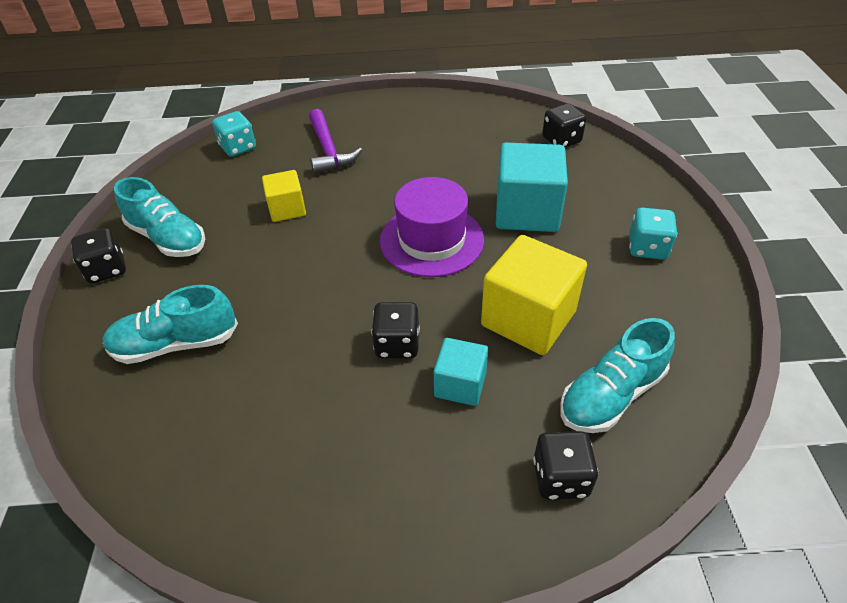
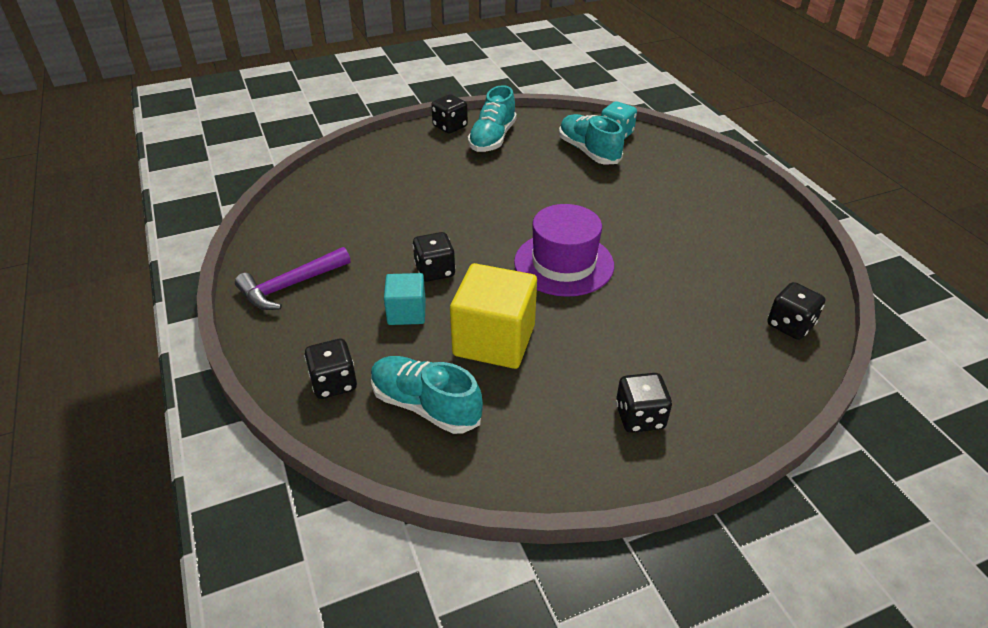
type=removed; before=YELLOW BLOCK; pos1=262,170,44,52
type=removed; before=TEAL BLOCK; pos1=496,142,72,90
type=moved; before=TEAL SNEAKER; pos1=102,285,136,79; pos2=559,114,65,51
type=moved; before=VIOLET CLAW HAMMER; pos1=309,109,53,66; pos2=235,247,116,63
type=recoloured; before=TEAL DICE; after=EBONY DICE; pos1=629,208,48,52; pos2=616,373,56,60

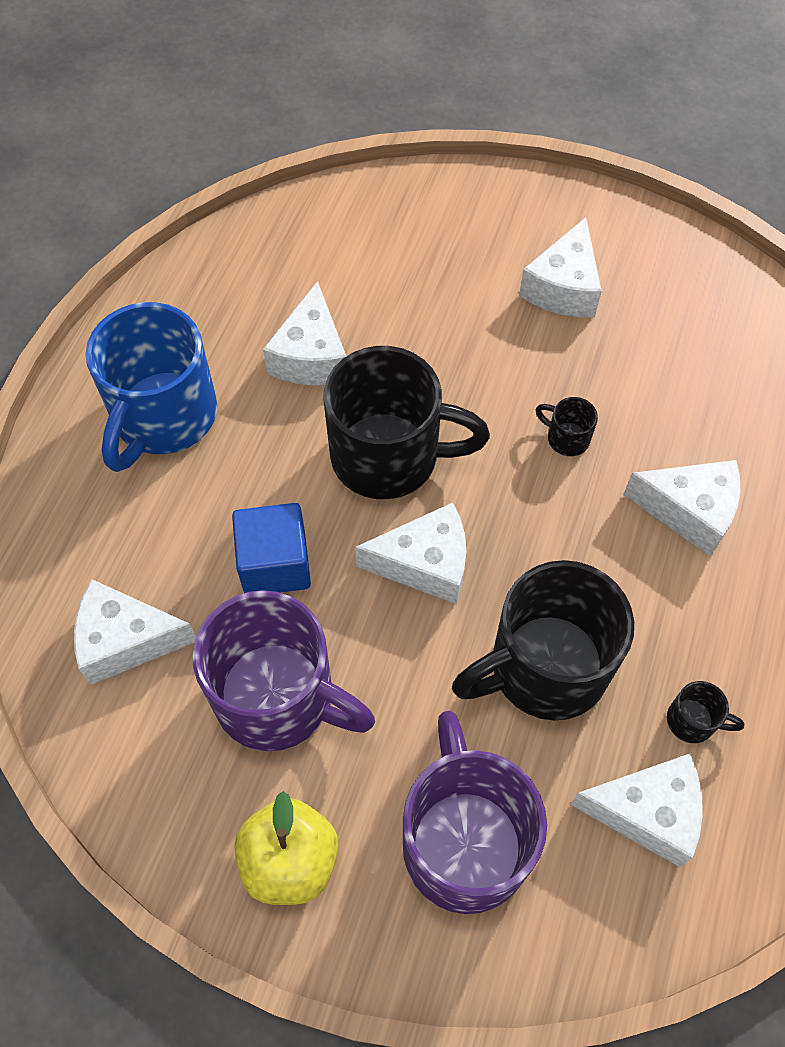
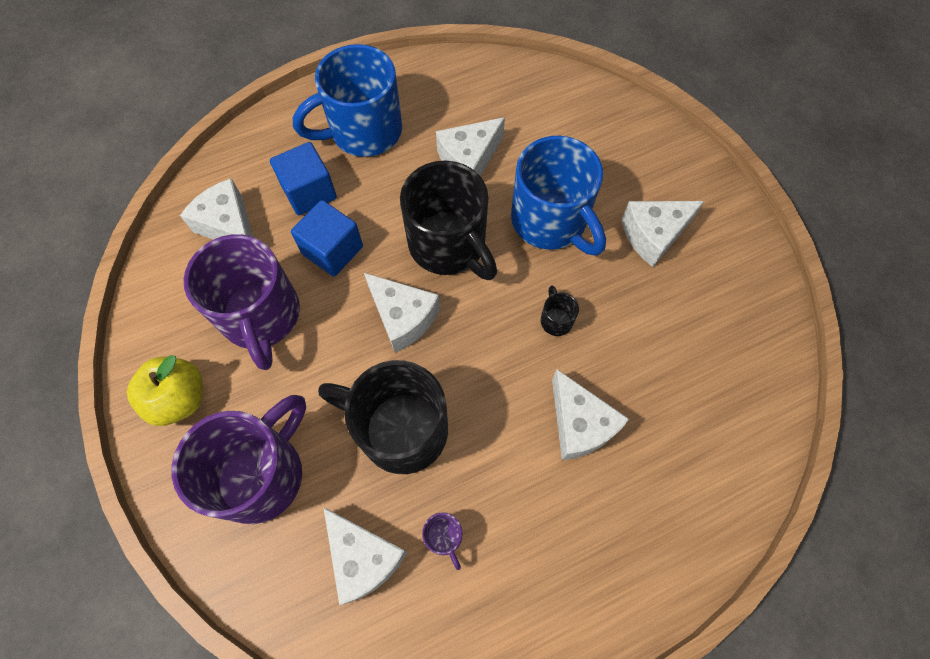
type=added; after=BLUE BLOCK; pos2=270,142,67,73
type=added; after=BLUE COFFEE MUG; pos2=511,136,95,120
type=recoloured; before=EBONY COFFEE MUG; after=VIOLET COFFEE MUG; pos1=667,681,77,62; pos2=422,512,40,58

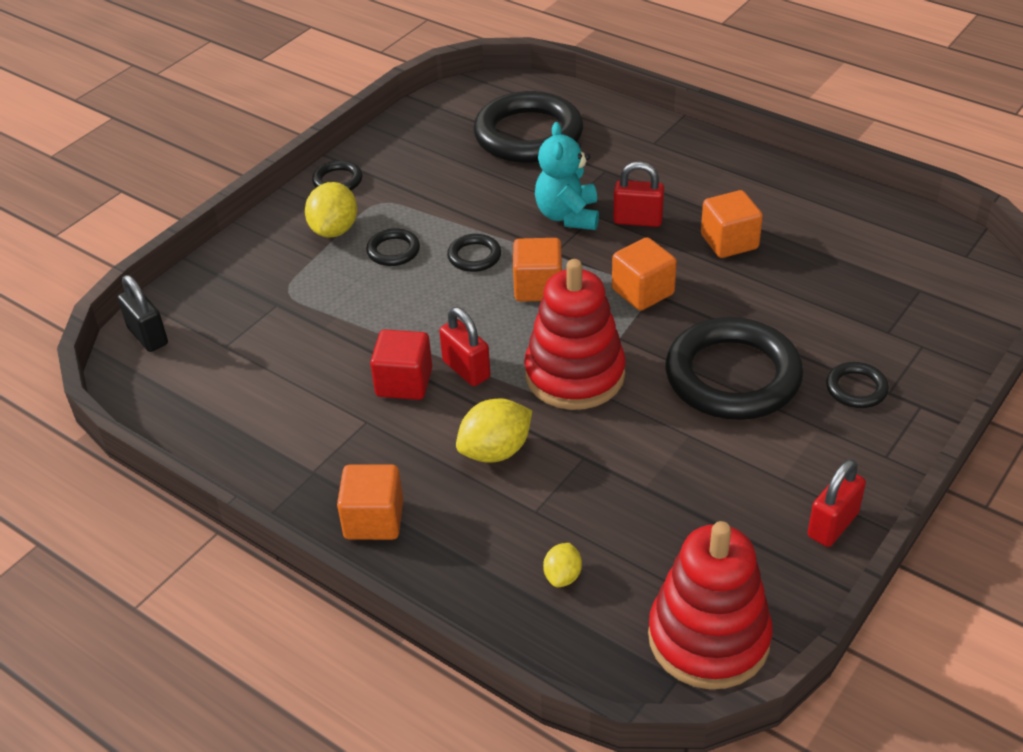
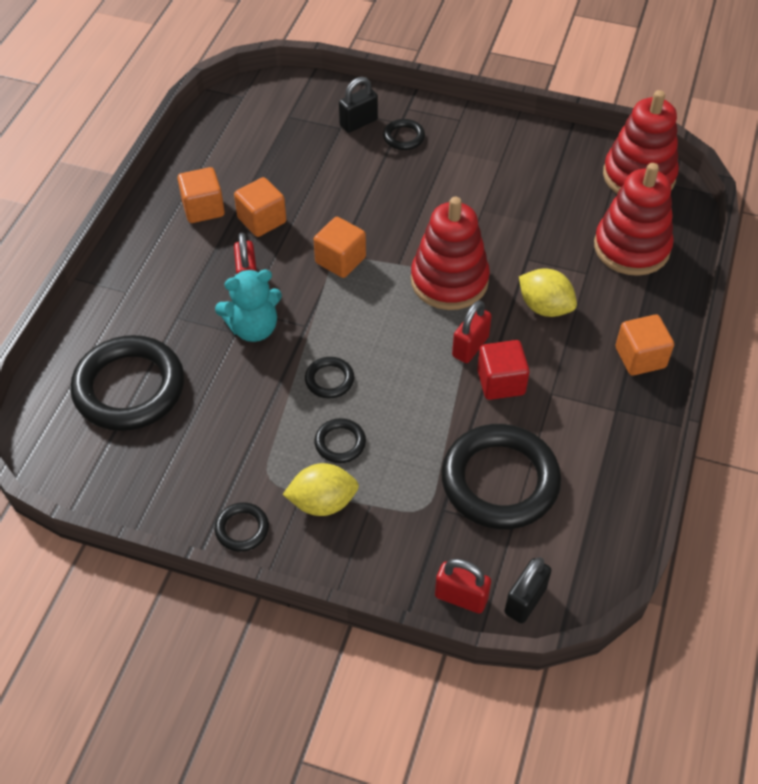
type=added; after=EBONY SMALL LOCK; pos2=339,77,39,56
type=moved; before=BRIGHT ORANGE BLOCK; pos1=513,238,49,64; pos2=177,167,48,56
type=moved; before=EBONY RING; pos1=665,317,138,103; pos2=441,424,120,105
type=moved; before=RED SMALL LOCK; pos1=807,459,59,88; pos2=435,559,56,55
type=replaced; before=YELLOW CITRUS FRUIT; after=RED RING STACKER; pos1=543,543,39,44; pos2=594,163,80,113

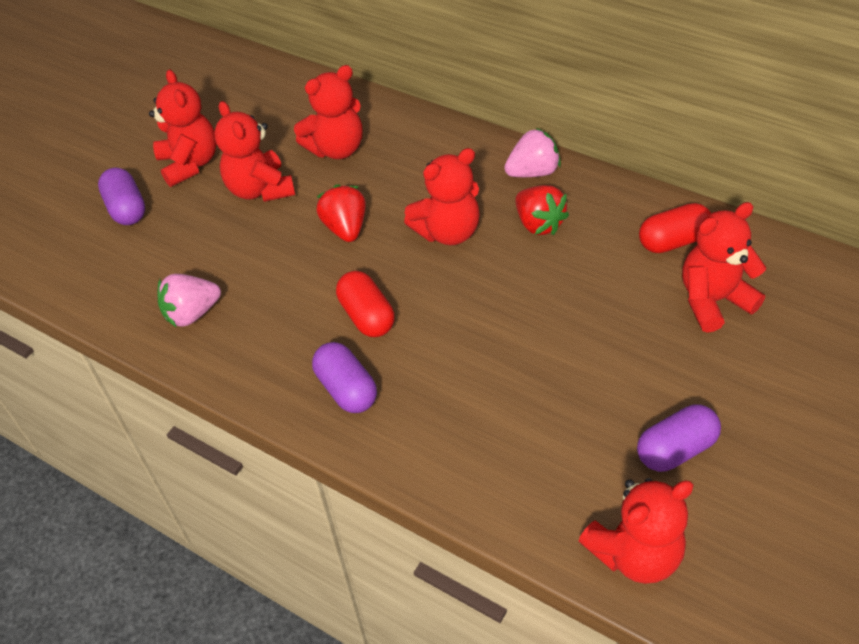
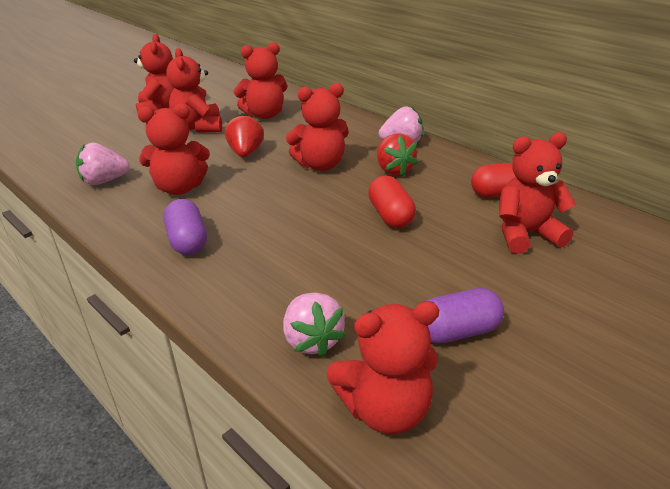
type=removed; before=VIOLET PILL; pos1=98,168,47,57
type=added; after=RED TEDDY BEAR; pos2=137,103,73,92
type=added; after=ROSY STRAWBERRY; pos2=283,293,63,64
type=moved; before=RED PILL; pos1=336,271,59,66; pos2=368,176,48,52

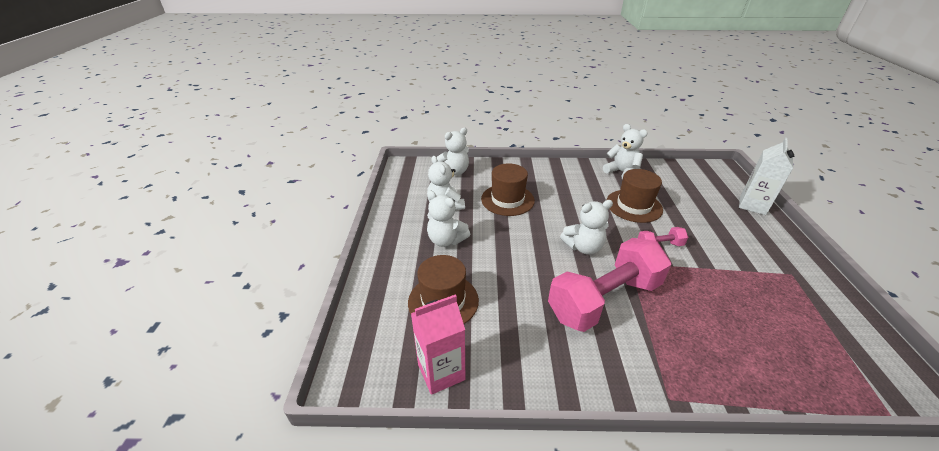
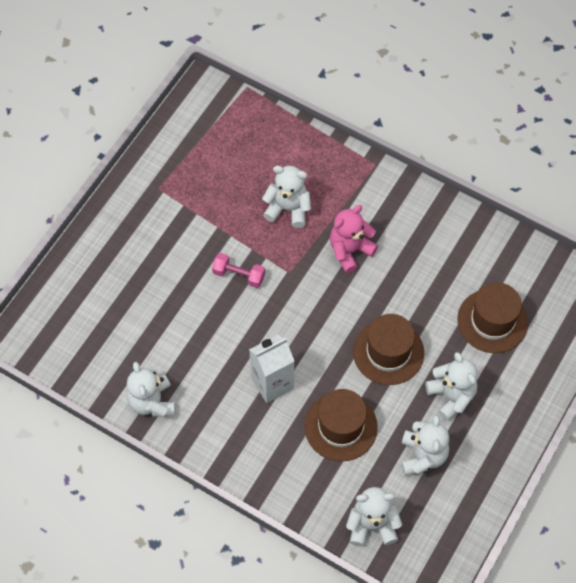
type=removed; before=ROSY MILK CARTON; pos1=411,294,54,101
type=moved; before=WHITE TEDDY BEAR; pos1=560,200,53,55; pos2=262,166,49,62
type=moved; before=DARK BROWN TOP HAT; pos1=607,169,56,54; pos2=353,314,71,71
type=moved; before=WHITE MILK CARTON; pos1=739,138,56,77; pos2=249,335,45,68
type=replaced; before=ROSY HAND WEIGHT; after=ROSY TEDDY BEAR; pos1=548,238,123,94; pos2=330,205,48,68

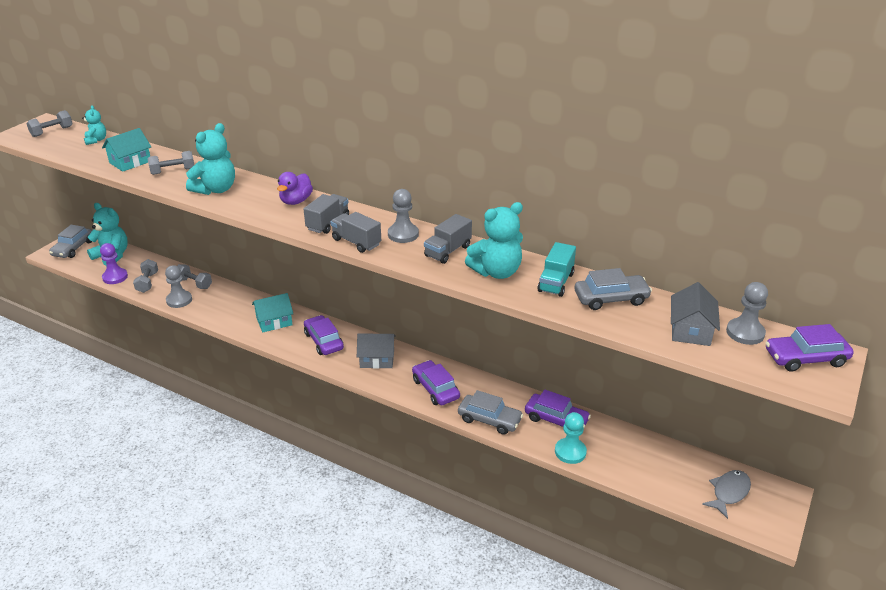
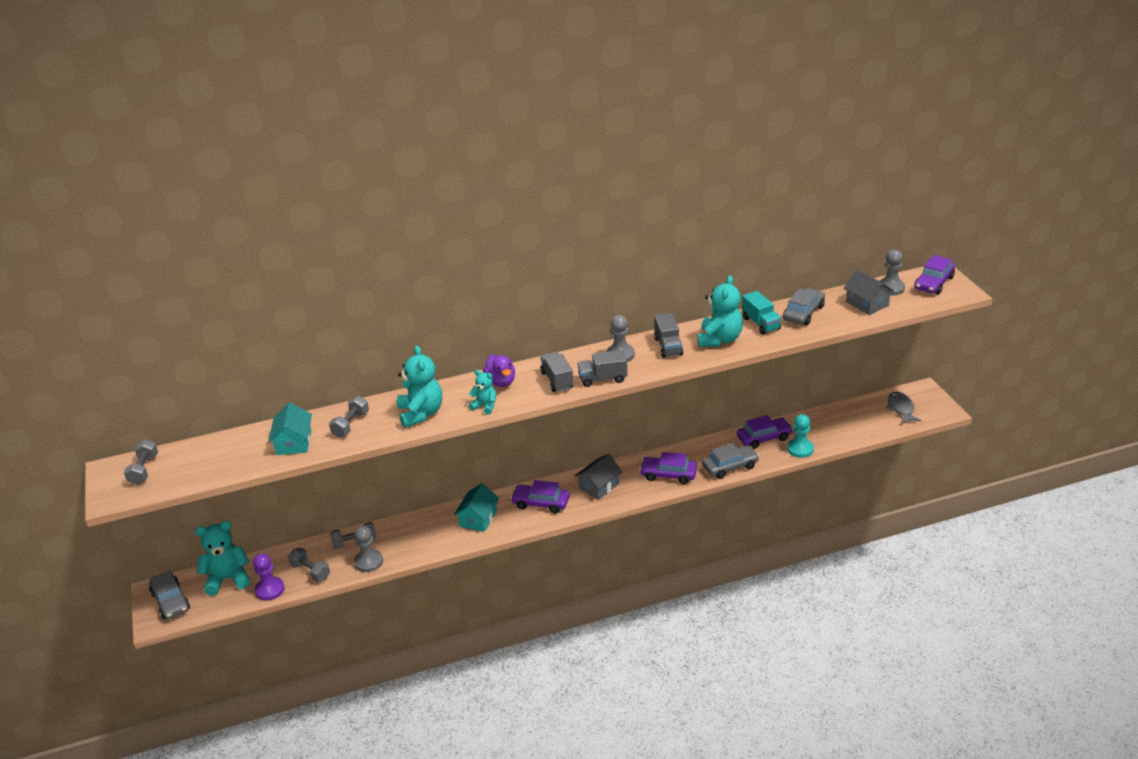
type=moved; before=TEAL TEDDY BEAR; pos1=82,105,24,40; pos2=469,370,27,45

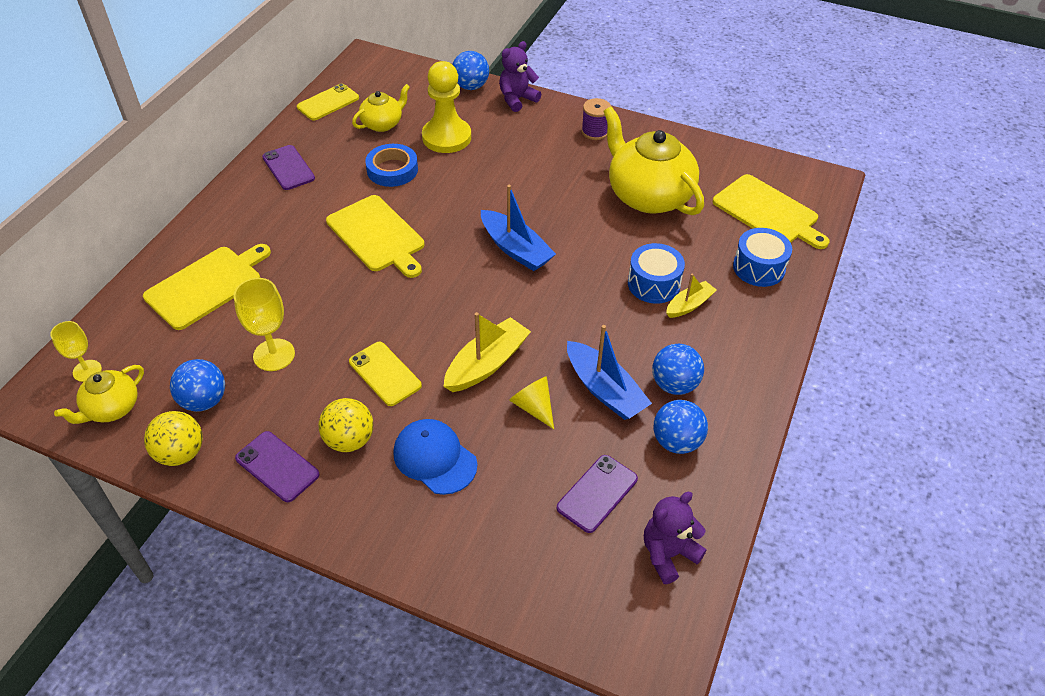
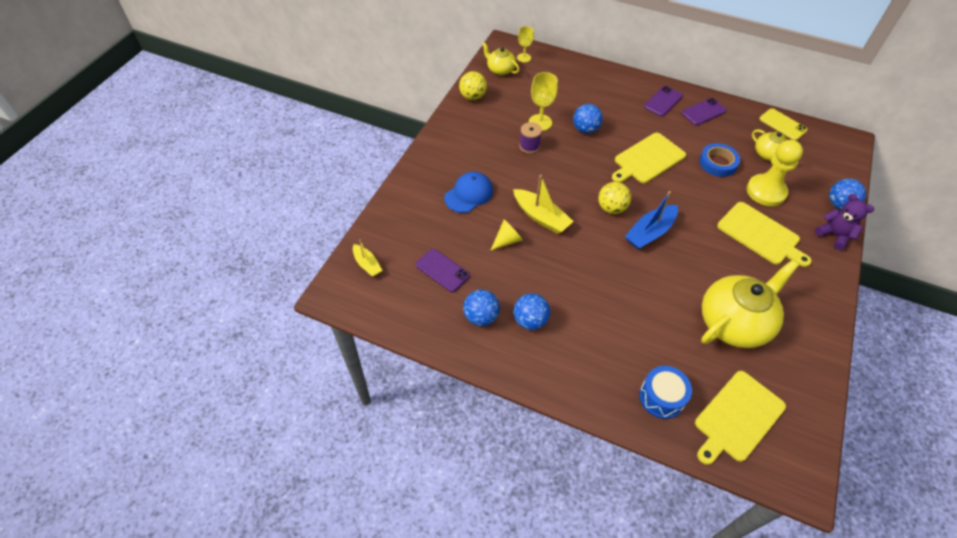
type=removed; before=YELLOW SMARTPHONE; pos1=349,342,73,64
type=removed; before=BLUE TOY BOAT; pos1=567,325,85,95
type=removed; before=BLUE TOY DRUM; pos1=628,243,57,61
type=removed; before=VIOLET TEDDY BEAR; pos1=644,492,63,92
type=moved; before=YELLOW BREAD BOARD; pos1=143,244,128,86; pos2=717,202,95,65
type=moved; before=BLUE BALL; pos1=170,359,55,53; pos2=573,104,30,30
type=moved; before=VIOLET SMARTPHONE; pos1=235,431,85,71; pos2=644,86,39,31
type=moved; before=YELLOW BALL; pos1=319,398,54,54; pos2=598,182,33,32
type=moved; before=VIOLET BOBBIN; pos1=581,98,30,42; pos2=519,122,23,32
type=moved; before=YELLOW TOY BOAT; pos1=666,274,51,44; pos2=353,240,30,37

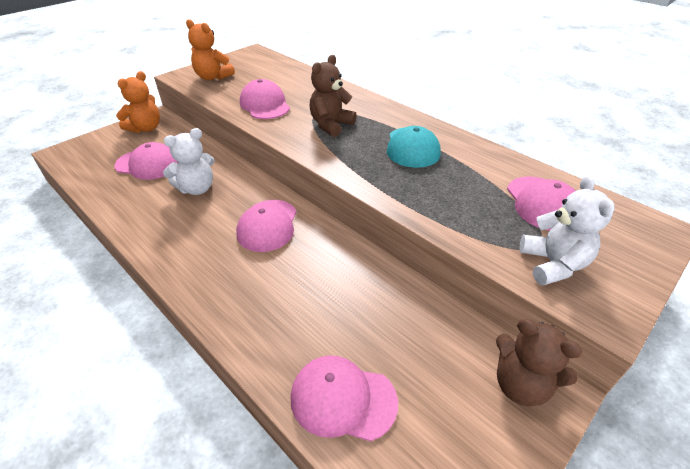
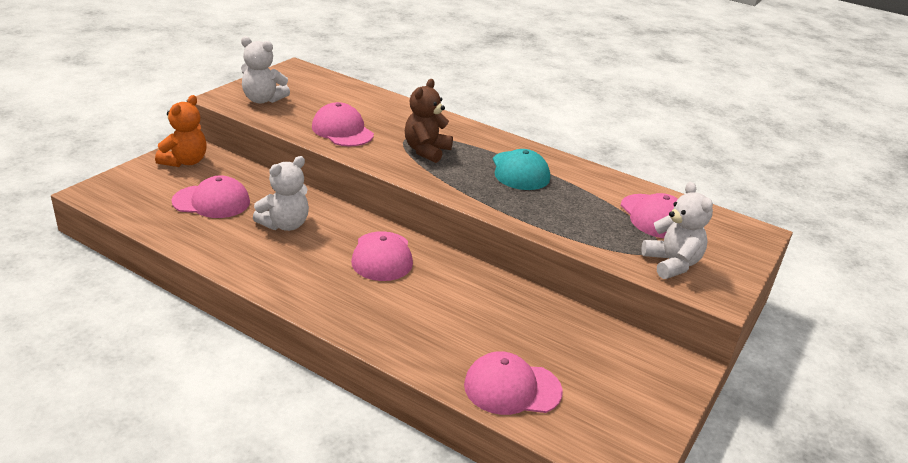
type=removed; before=DARK BROWN TEDDY BEAR; pos1=496,319,86,87
type=recoloured; before=BRIGHT ORANGE TEDDY BEAR; after=WHITE TEDDY BEAR; pos1=186,19,49,61; pos2=241,36,49,68

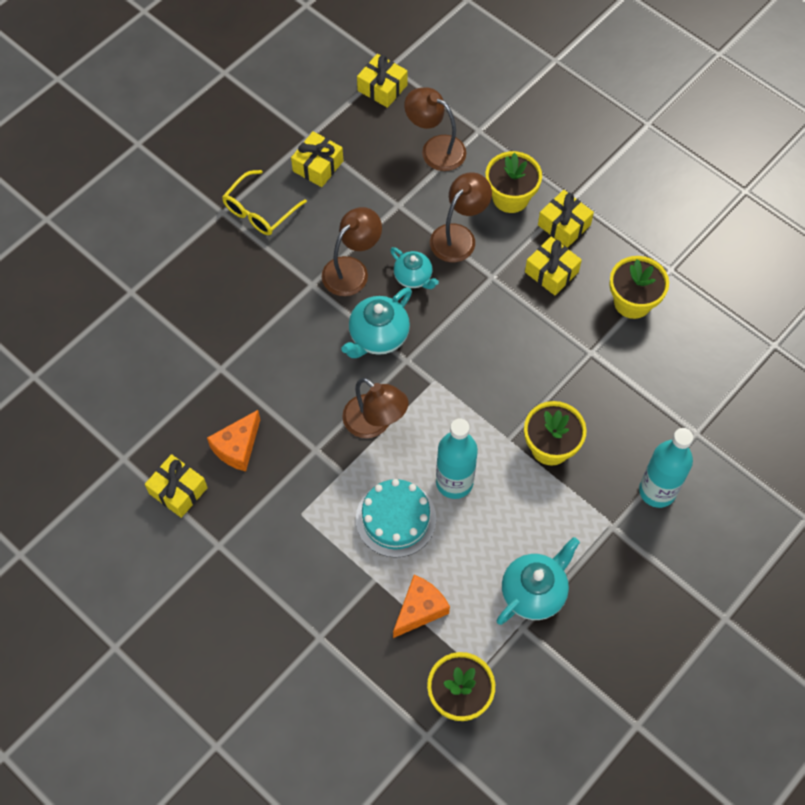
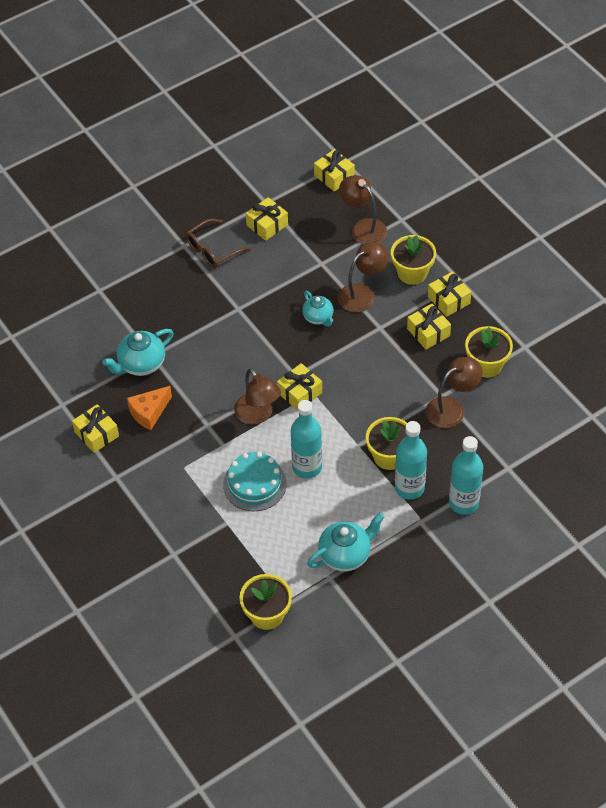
type=removed; before=BRIGHT ORANGE CHEESE; pos1=393,575,57,63
type=added; after=YELLOW GIFT; pos2=277,363,45,48
type=added; after=TEAL BOTTLE; pos2=395,421,32,79
type=moved; before=DARK BROWN LAMP; pos1=322,207,60,89; pos2=426,357,56,71
type=moved; before=TEAL CHINA TEAPOT; pos1=341,287,71,71; pos2=102,329,72,47
type=recoloured; before=YELLOW EYEGLASSES; after=DARK BROWN EYEGLASSES; pos1=222,170,85,65; pos2=186,219,65,49

